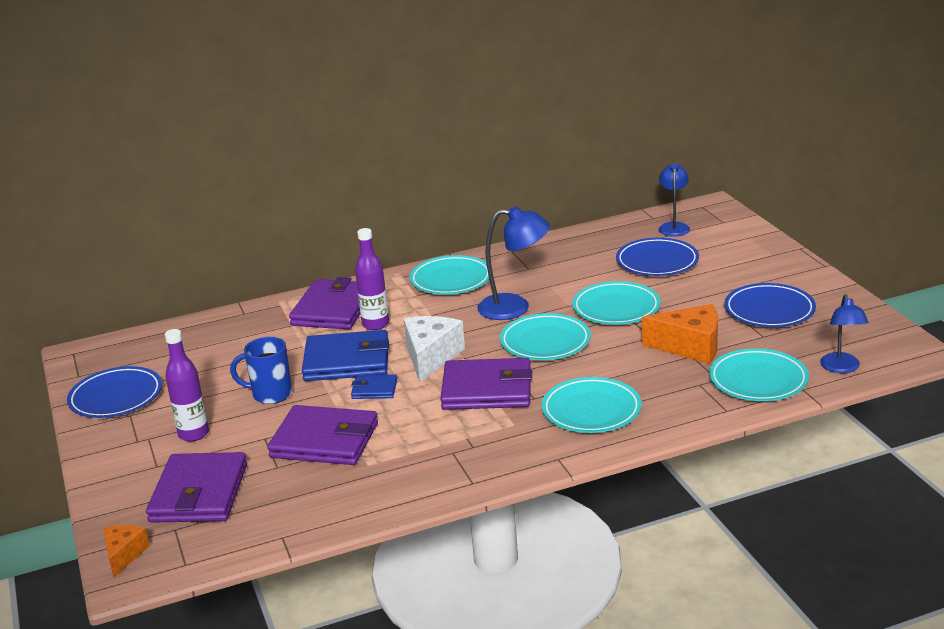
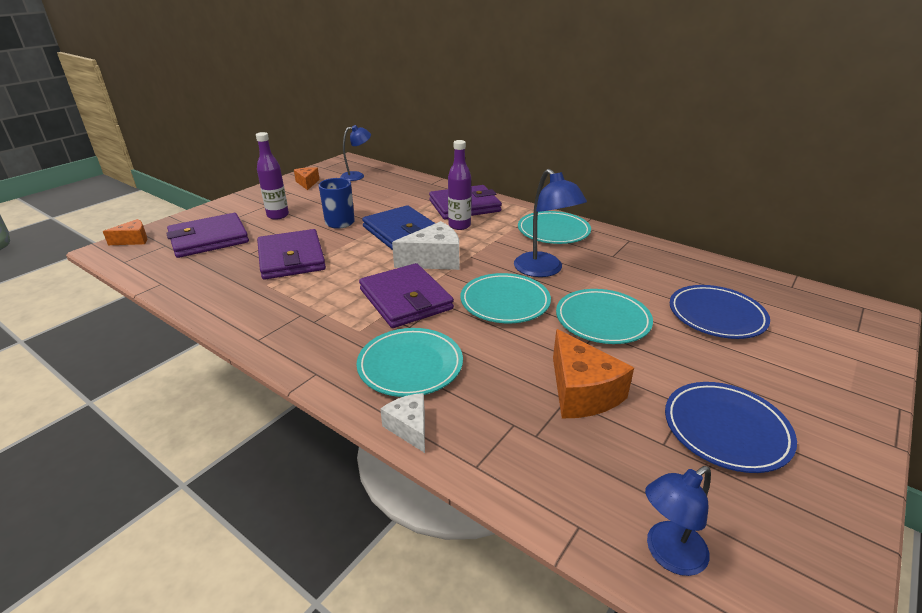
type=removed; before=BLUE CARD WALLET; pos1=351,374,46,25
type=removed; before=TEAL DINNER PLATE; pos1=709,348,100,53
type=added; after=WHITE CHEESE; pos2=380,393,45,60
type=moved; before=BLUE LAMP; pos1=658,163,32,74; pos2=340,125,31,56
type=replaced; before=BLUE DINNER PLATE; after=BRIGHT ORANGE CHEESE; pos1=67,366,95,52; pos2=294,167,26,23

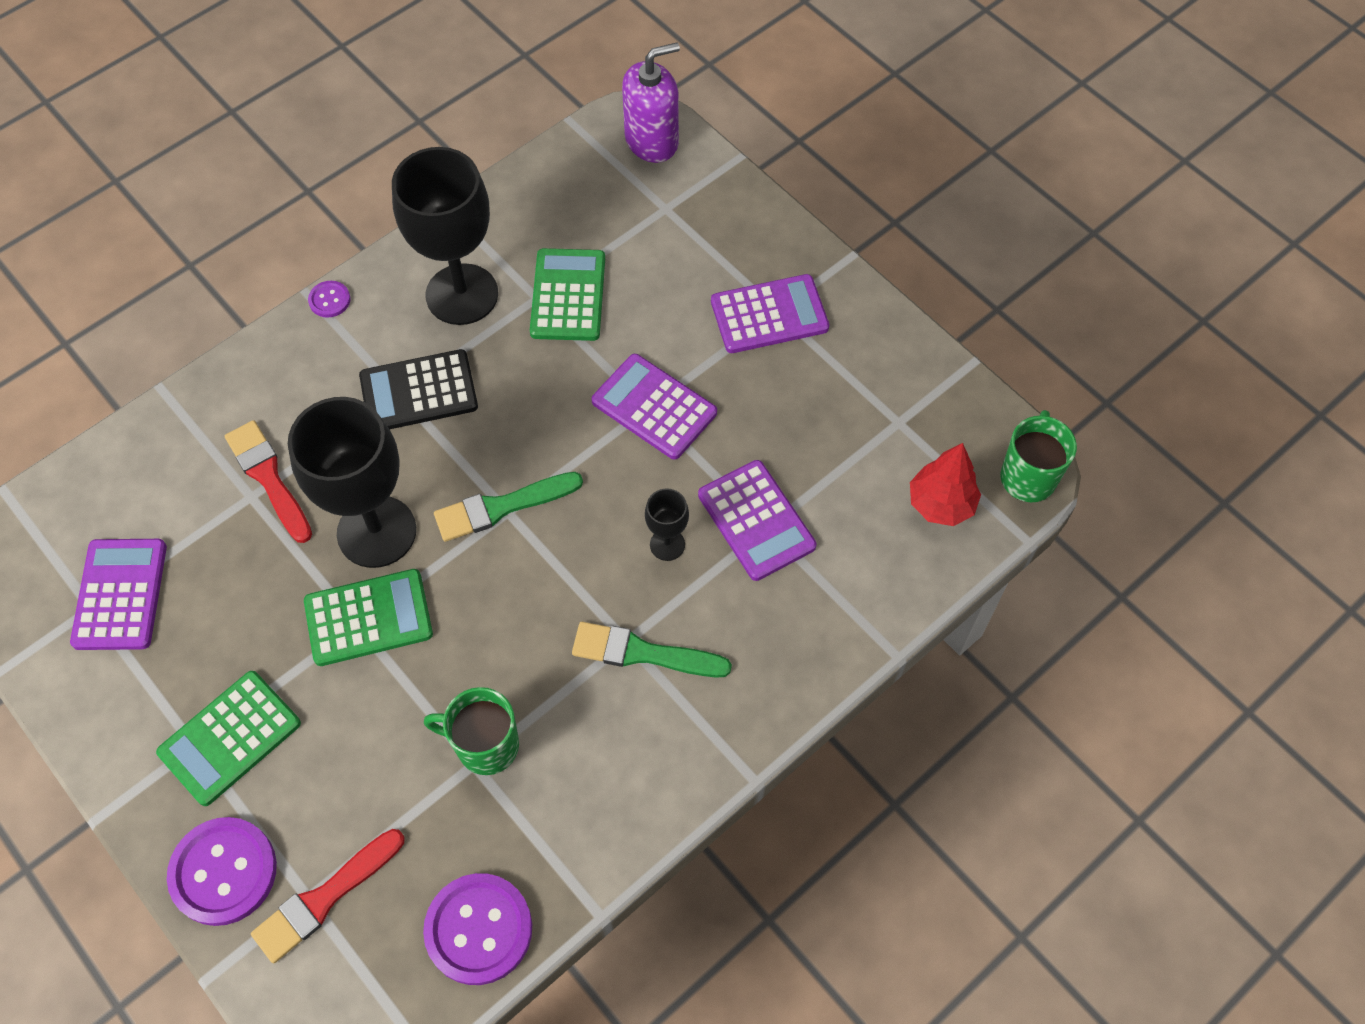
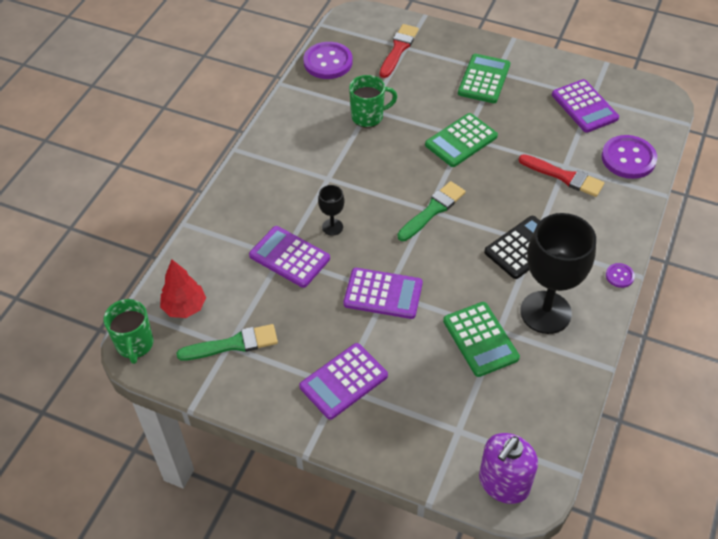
type=removed; before=EBONY CHALICE; pos1=288,397,128,171
type=moved; before=VIOLET BUTTON; pos1=167,817,110,109; pos2=602,135,55,44
type=moved; before=GREEN BRUSH; pos1=572,622,160,56; pos2=177,324,101,37

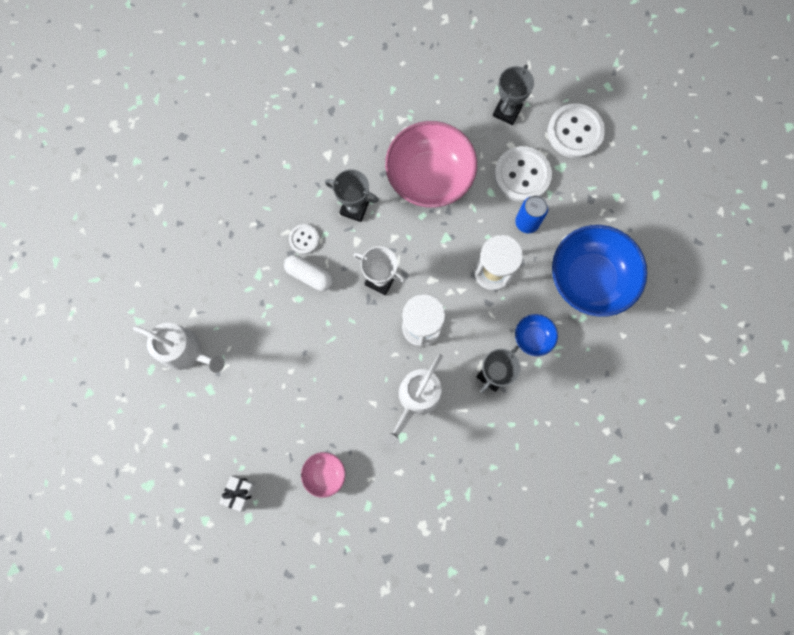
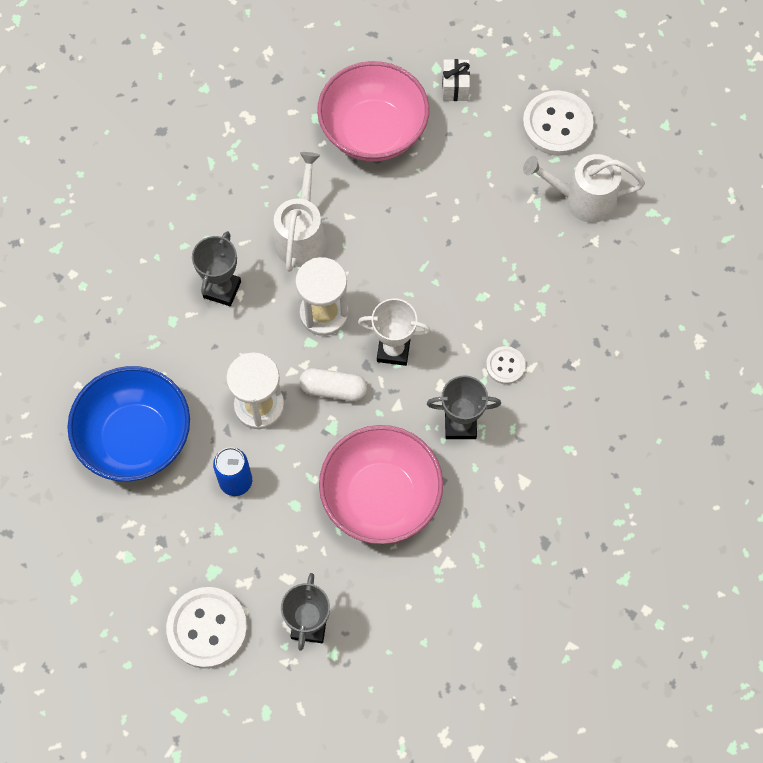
type=removed; before=BLUE BOWL; pos1=515,314,43,42
type=moved; before=WHITE PILL; pos1=284,255,49,36; pos2=299,368,68,33
type=moved; before=WHITE BUTTON; pos1=494,146,58,56; pos2=522,90,71,66
type=resized; before=ROSY BOWL; pos1=301,452,44,46; pos2=317,61,112,101; scale=2.19

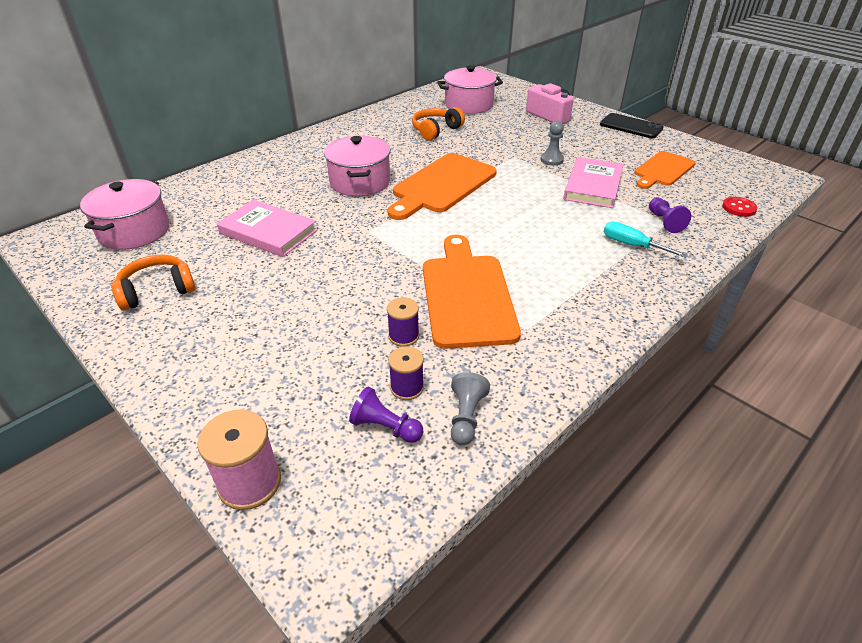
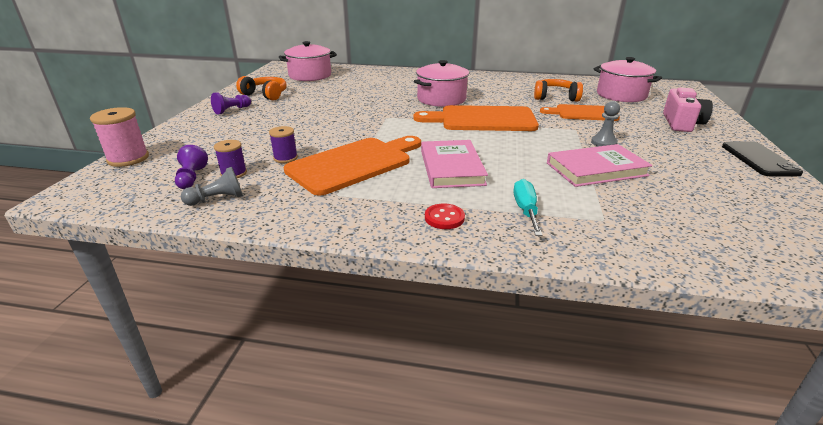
type=moved; before=ROSY BOOK; pos1=217,200,100,57; pos2=421,140,67,48
type=moved; before=BRIGHT ORANGE BREAD BOARD; pos1=634,151,61,38; pos2=540,104,80,17
type=moved; before=VIOLET GAME PAWN; pos1=649,197,42,36; pos2=211,92,40,23
type=moved; before=RED BUTTON; pos1=722,197,36,20; pos2=425,204,40,25

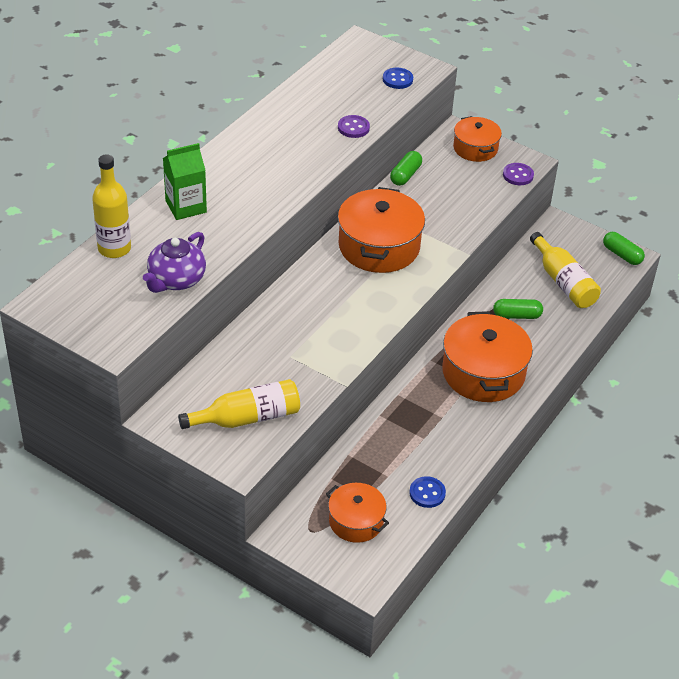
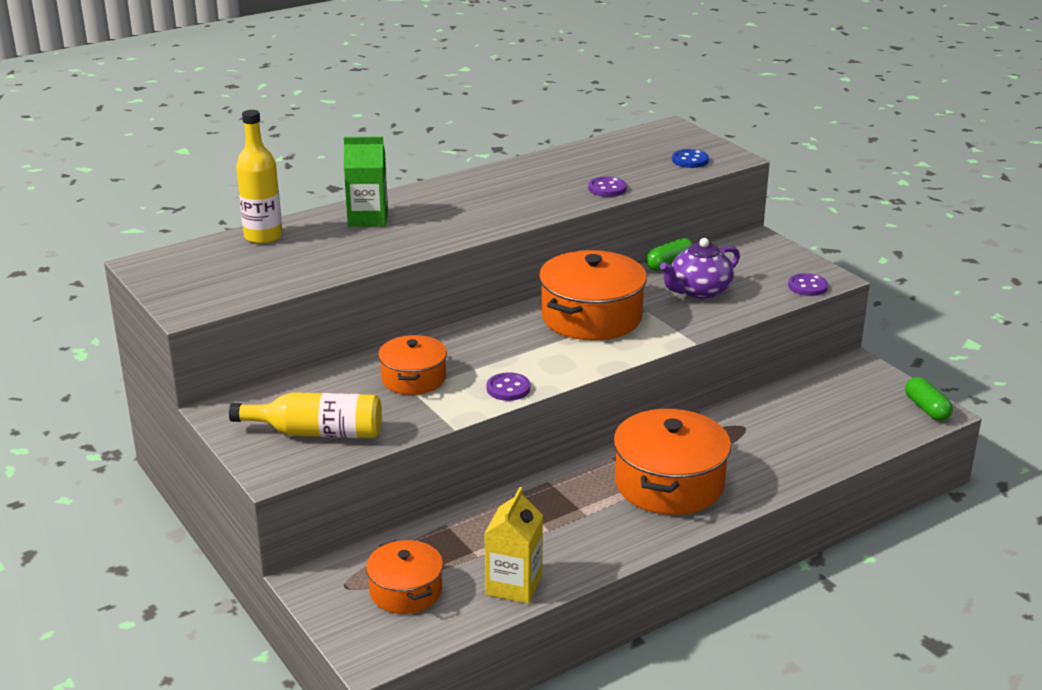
type=removed; before=GREEN PILL; pos1=493,299,50,20
type=removed; before=YELLOW BOTTLE; pos1=530,232,71,76
type=added; after=VIOLET BUTTON; pos2=487,372,43,29
type=moved; before=VIOLET CHINA TEAPOT; pos1=143,232,63,61; pos2=660,238,80,61
type=moved; before=BRIGHT ORANGE COOKING POT; pos1=453,116,49,46; pos2=378,335,69,60
type=replaced; before=BLUE BUTTON; after=YELLOW MILK CARTON; pos1=409,476,37,32; pos2=484,487,59,117

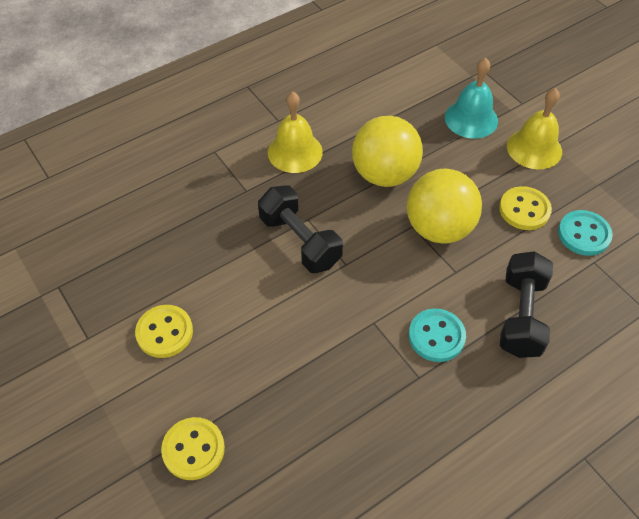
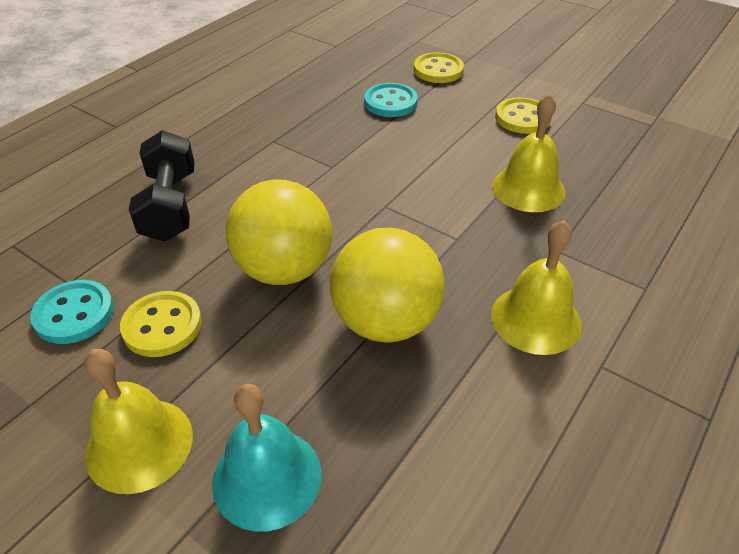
type=removed; before=EBONY HAND WEIGHT; pos1=258,185,85,88
type=added; after=YELLOW HAND BELL; pos2=492,93,73,119
type=moved; before=TEAL BUTTON; pos1=409,308,57,54; pos2=364,83,54,34

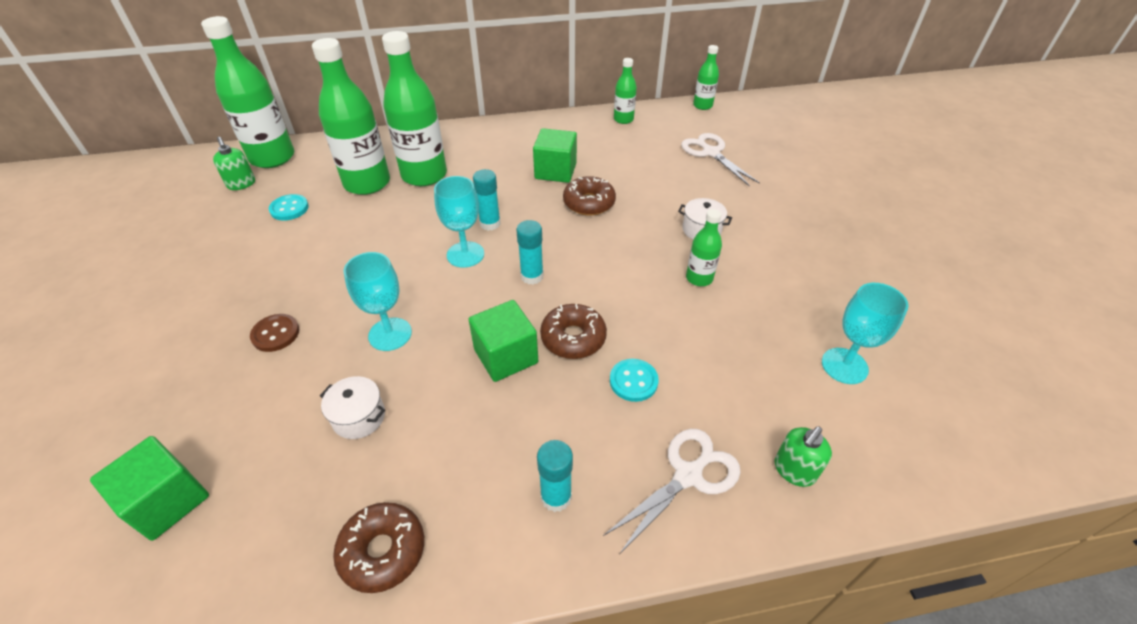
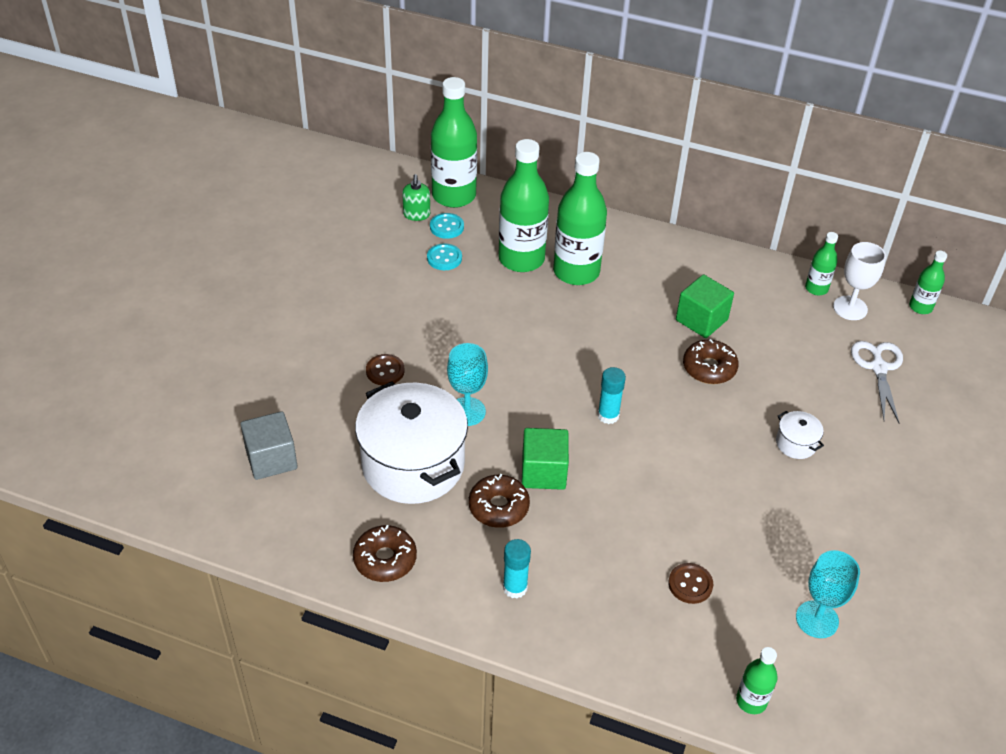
type=removed; before=TEAL CHALICE; pos1=434,176,50,92
type=removed; before=TEAL GLUE STICK; pos1=473,169,28,62
type=removed; before=WHITE SCISSORS; pos1=603,429,138,124
type=removed; before=GREEN PUMP BOTTLE; pos1=775,426,57,61
type=added; after=DARK BROWN BUTTON; pos2=668,563,45,41
type=added; after=WHITE CHALICE; pos2=833,242,53,78
type=moved; before=DARK BROWN DOUGHNUT; pos1=540,304,67,55; pos2=469,474,61,54
type=moved; before=TEAL BUTTON; pos1=610,359,49,43; pos2=430,213,34,26
type=moved; before=GREEN BOTTLE; pos1=686,209,36,77; pos2=736,647,42,67
type=recoloured; before=GREEN BLOCK; after=ASH-GREY BLOCK; pos1=90,436,119,105; pos2=240,411,58,69
type=resized; before=WHITE COOKING POT; pos1=320,376,65,63; pos2=355,382,113,122; scale=2.43

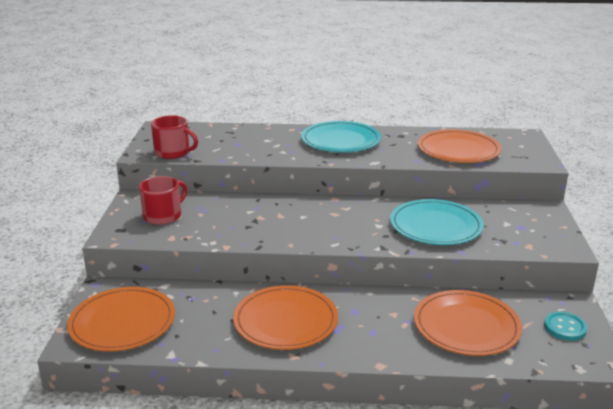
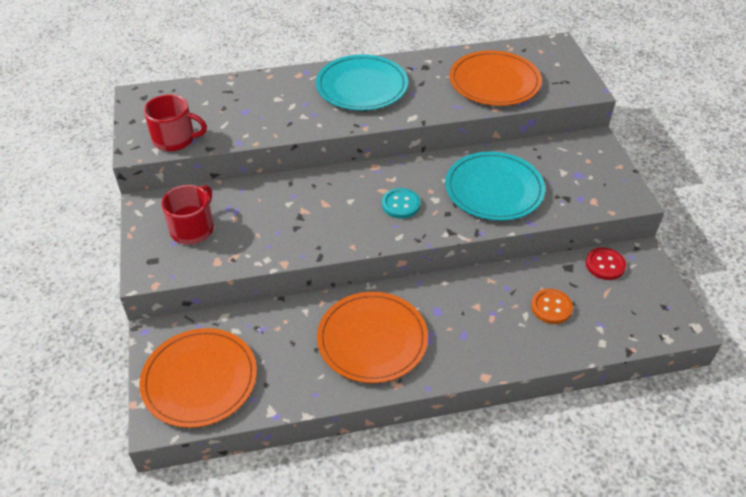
type=added; after=RED BUTTON; pos2=585,248,41,32
type=moved; before=TEAL BUTTON; pos1=544,312,43,29; pos2=382,188,38,31
type=replaced; before=BRIGHT ORANGE DINNER PLATE; after=BRIGHT ORANGE BUTTON; pos1=414,290,108,66; pos2=531,289,42,35

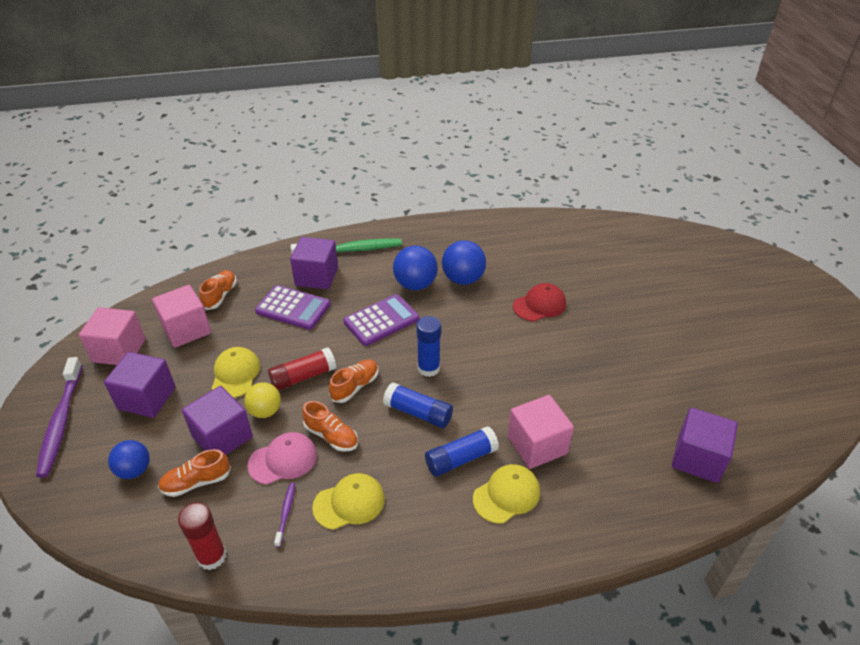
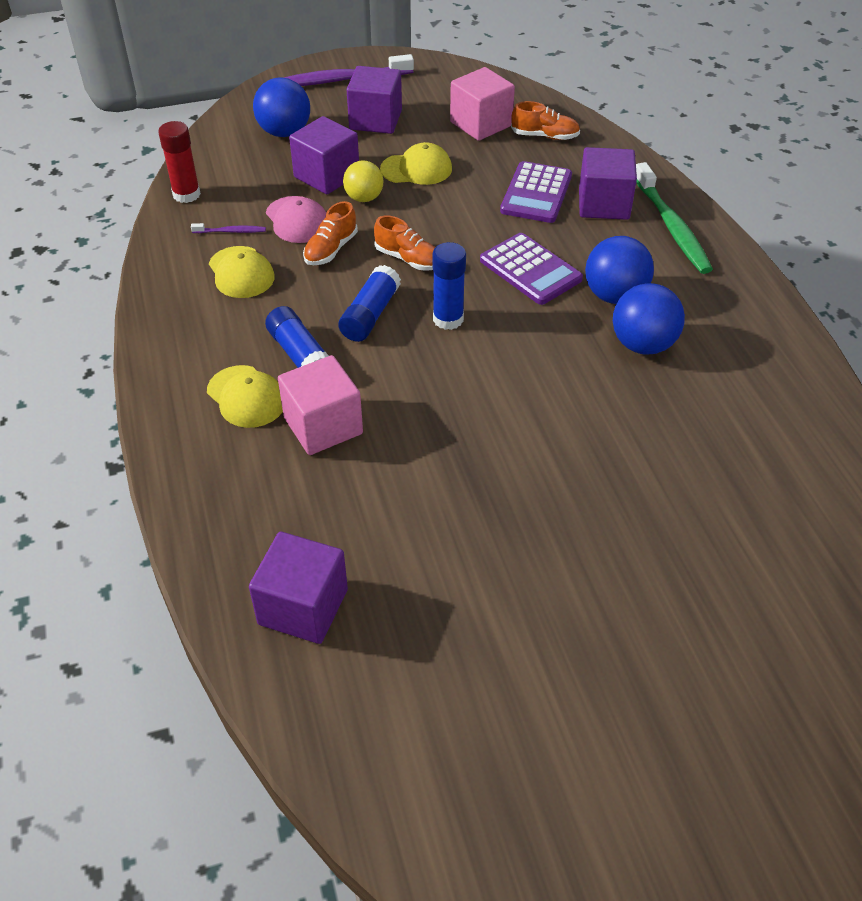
type=removed; before=ROSY BLOCK; pos1=79,307,67,58
type=removed; before=BRIGHT ORANGE SNEAKER; pos1=158,449,73,48
type=removed; before=RED GLUE STICK; pos1=268,347,68,44
type=removed; before=RED CAP; pos1=513,283,53,38
type=resized; before=BLUE BALL; pos1=108,440,42,39; pos2=253,77,57,60; scale=1.5

